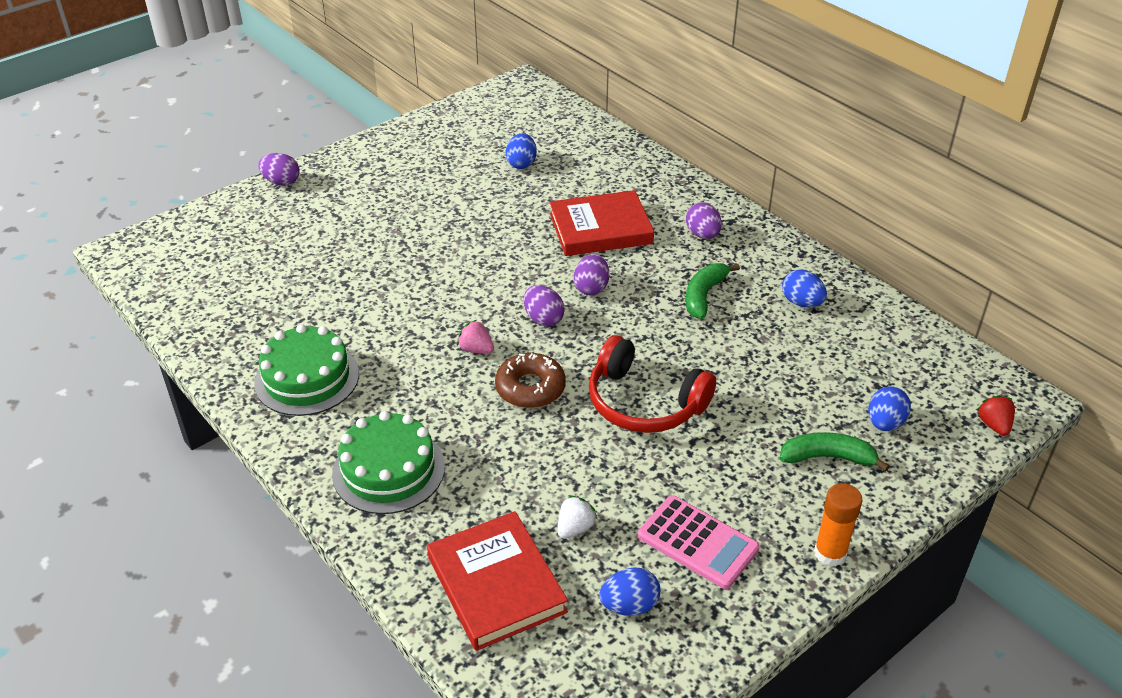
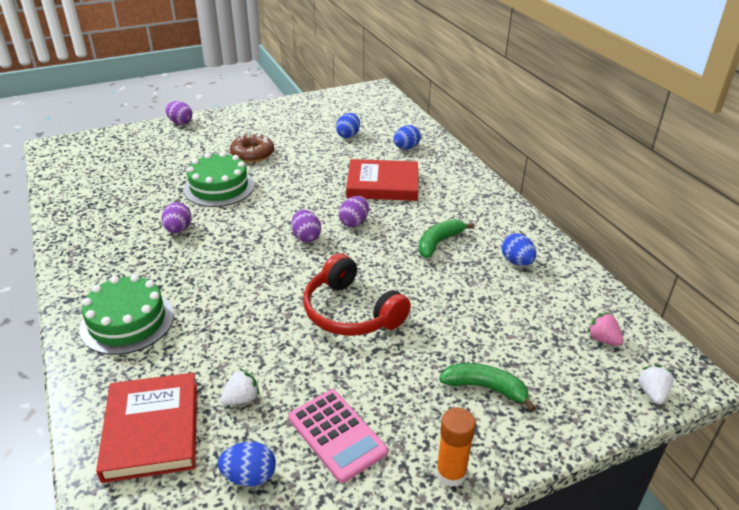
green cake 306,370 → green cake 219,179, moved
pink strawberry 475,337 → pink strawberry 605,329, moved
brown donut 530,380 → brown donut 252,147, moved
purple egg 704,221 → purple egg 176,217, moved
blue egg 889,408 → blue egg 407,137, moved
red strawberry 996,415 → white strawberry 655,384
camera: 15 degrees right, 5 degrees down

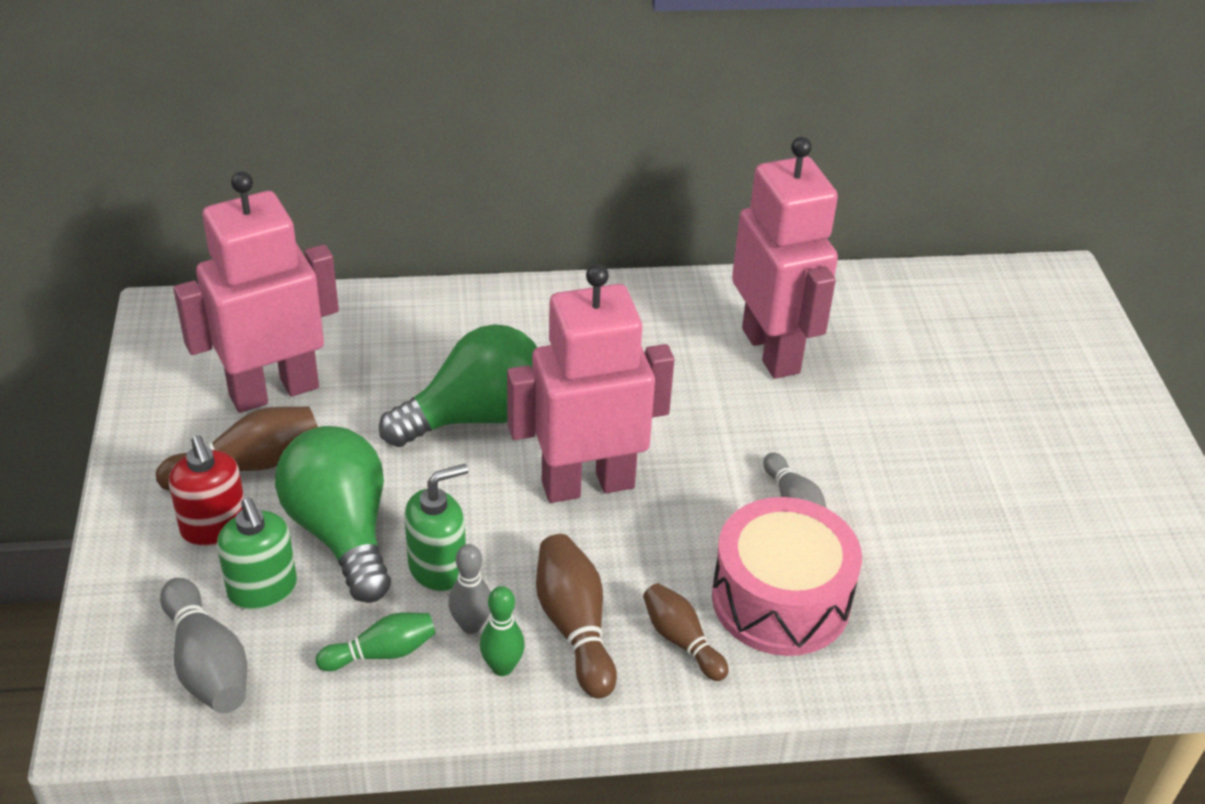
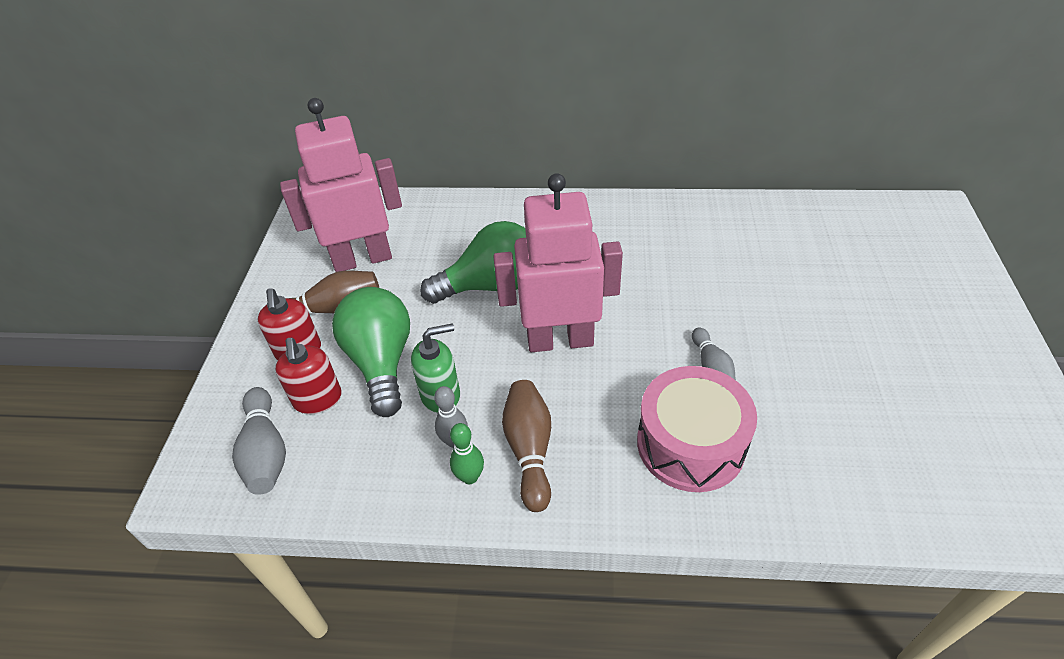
green soap dispenser 257,554 → red soap dispenser 308,376
green bowling pin 376,641 → -
brown bowling pin 686,632 → -
pink robot 785,258 → -
camera: 15 degrees right, 5 degrees up

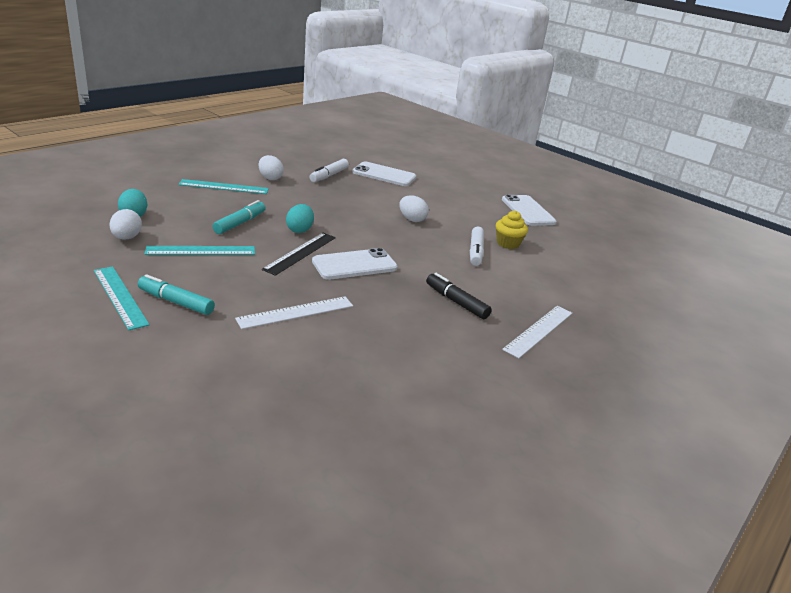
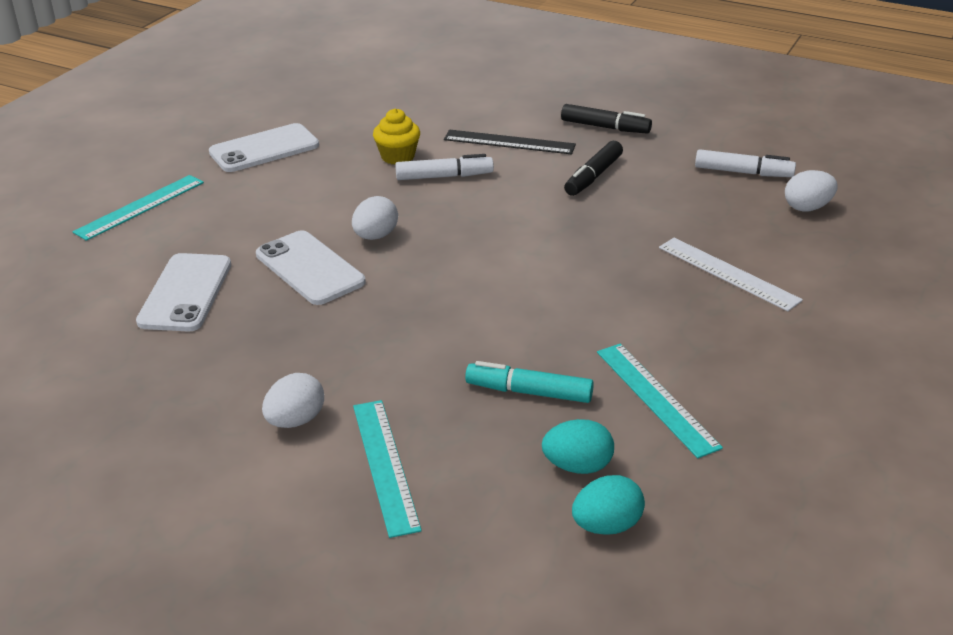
turquoise ruler 122,298 → turquoise ruler 138,208, moved
white egg 125,224 → white egg 811,191, moved
turquoise marker 176,294 → -
black ruler 299,254 → black ruler 510,142, moved
turquoise egg 300,218 → turquoise egg 578,446, moved
white marker 329,170 → white marker 745,163, moved
white phone 355,264 → white phone 311,267, moved
white ruler 537,332 → black marker 606,119
camera: 100 degrees left, 5 degrees up

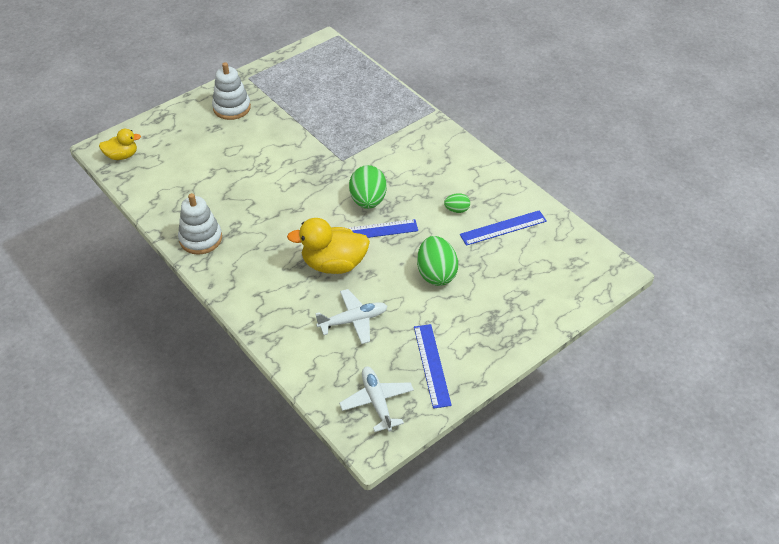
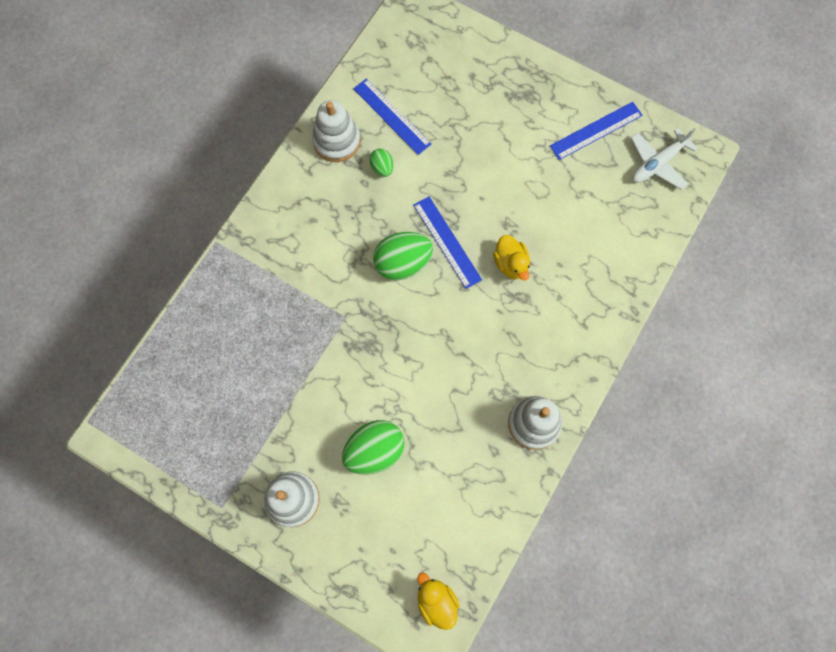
yellow duck 328,246 → yellow duck 511,258, x0.58
white plane 351,316 → -
green egg 437,261 → green egg 373,447, moved
- → white stacking toy 336,131
camera: 110 degrees left, 25 degrees up

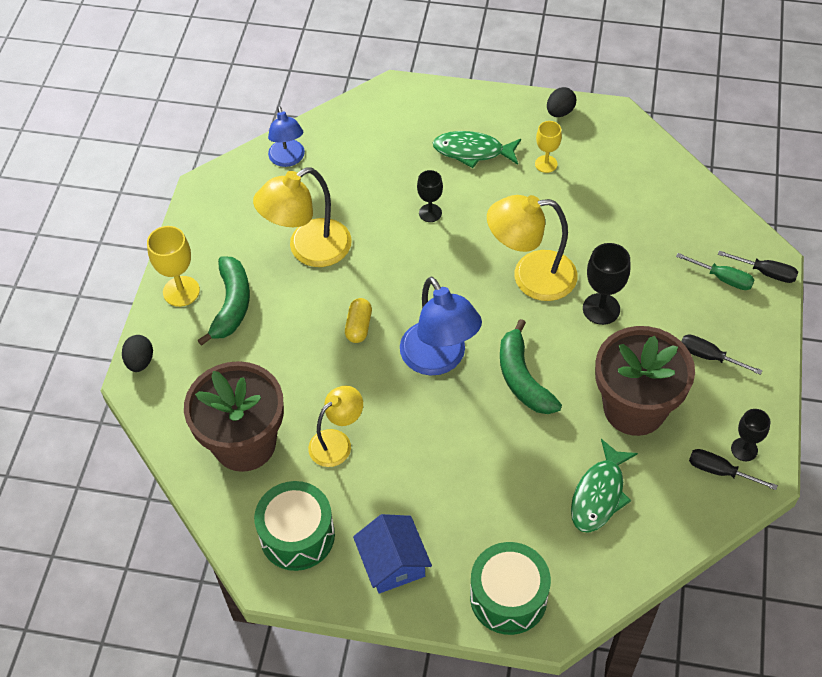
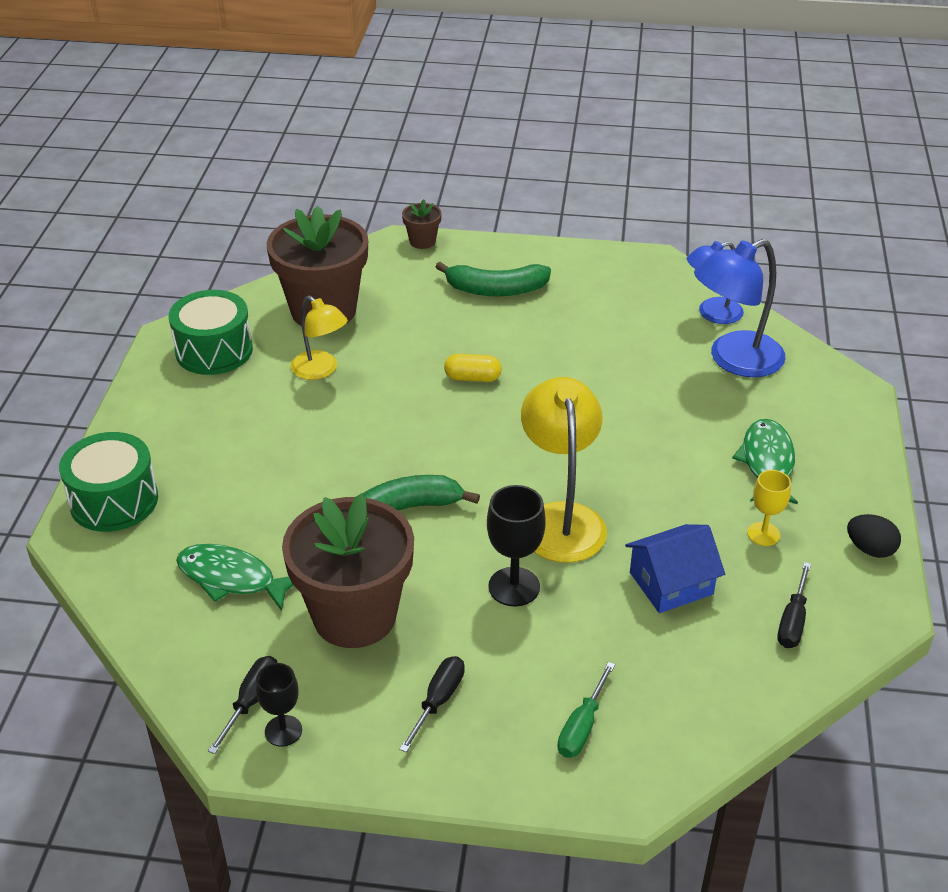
black egg 137,353 → brown flower pot 422,224
yellow goblet 173,266 → -
yellow lamp 302,217 → -
blue house 392,554 → blue house 675,568, moved
blue lamp 441,326 → blue lamp 739,308, moved
black goblet 430,196 → -
black screwdriver 758,267 → black screwdriver 794,605, moved
camera: 85 degrees right, 15 degrees down

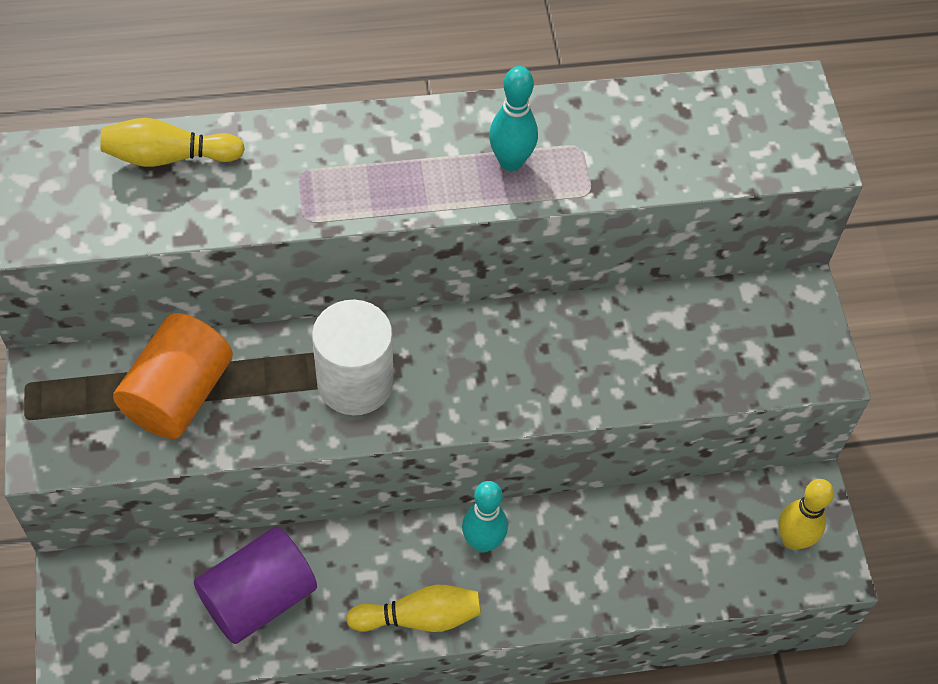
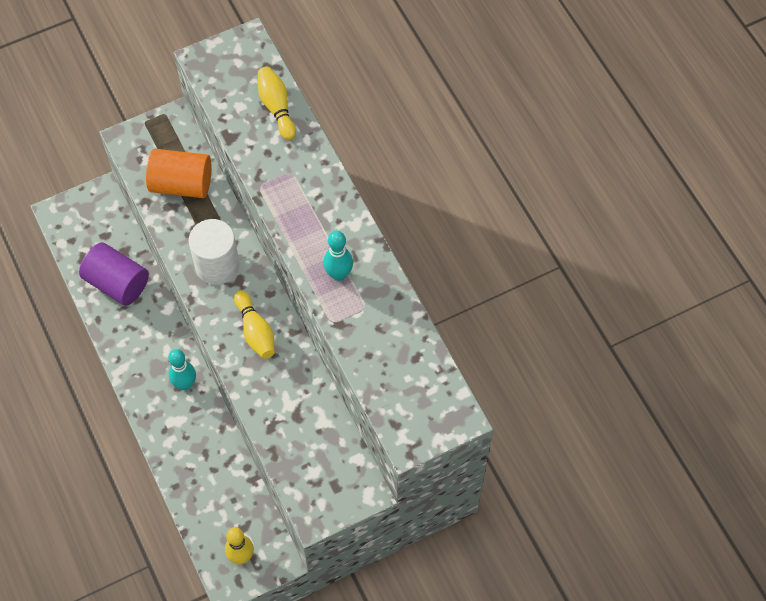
yellow bowling pin 413,608 → yellow bowling pin 254,324, moved
camera: 75 degrees right, 5 degrees up

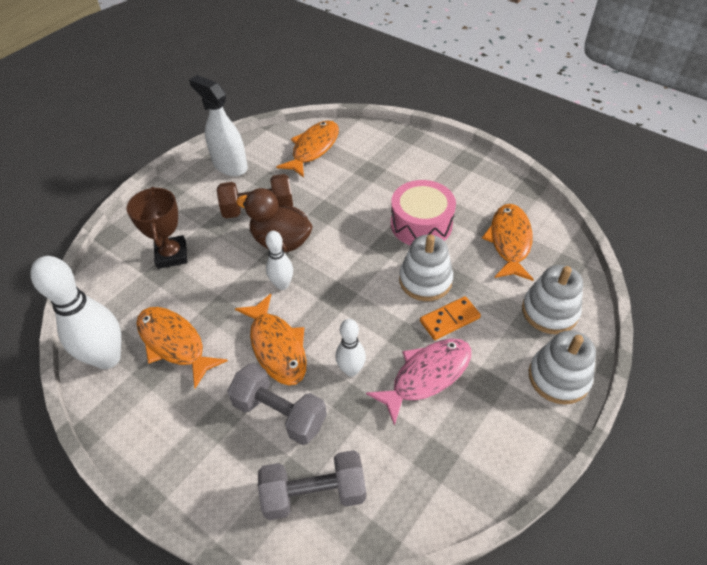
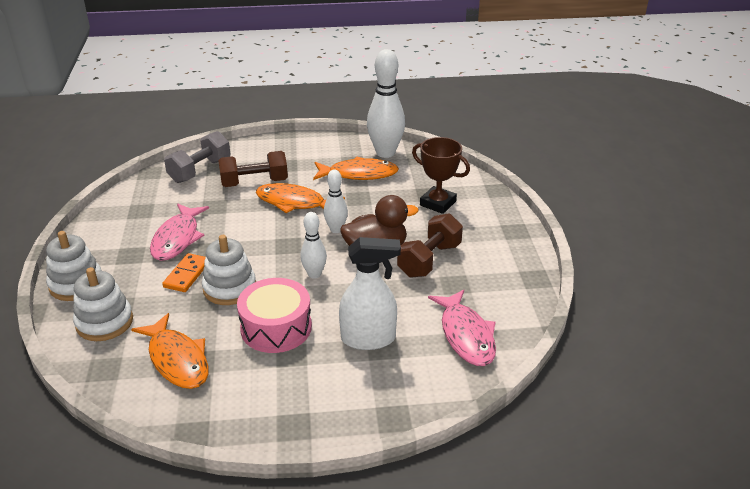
white spray bottle 218,125 → white spray bottle 370,293, moved
grey dumbbell 277,404 → brown dumbbell 253,169
orange fish 307,149 → pink fish 462,327
white bowling pin 350,348 → white bowling pin 313,245, moved
camera: 135 degrees right, 15 degrees down

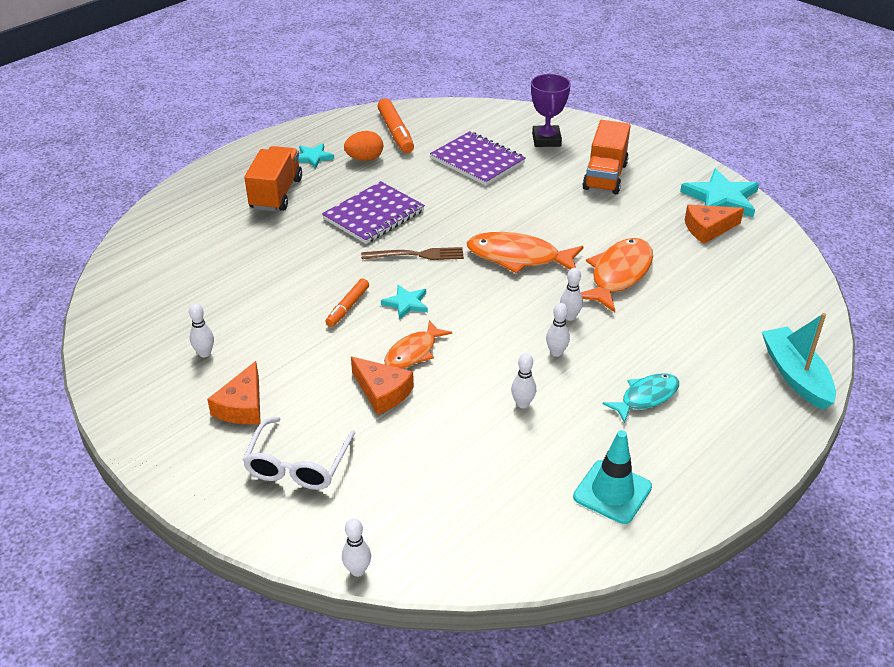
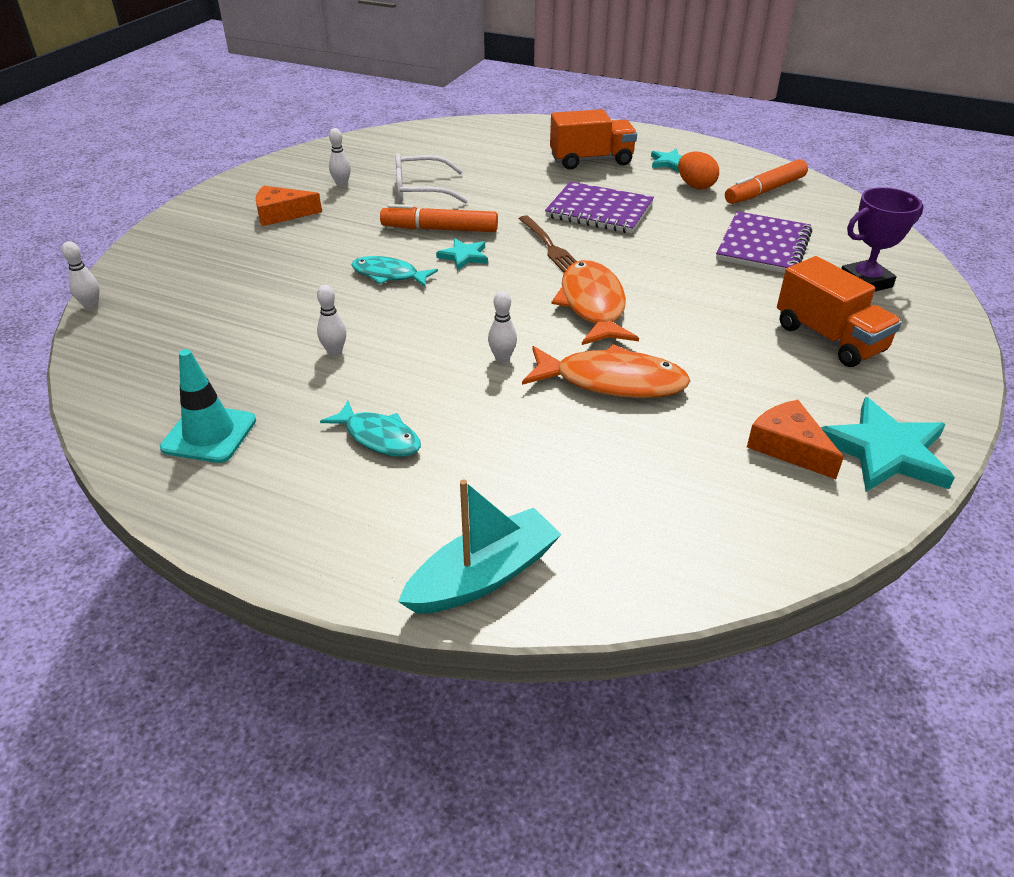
white glasses 299,453 → white glasses 431,178, moved
orange marker 347,303 → orange marker 439,218, x1.60
orange cheese 382,385 → -
orange fish 418,344 → turquoise fish 394,271
white bowling pin 558,330 → -
orange truck 606,157 → orange truck 839,311, 120 degrees counterclockwise
camera: 70 degrees right, 0 degrees up

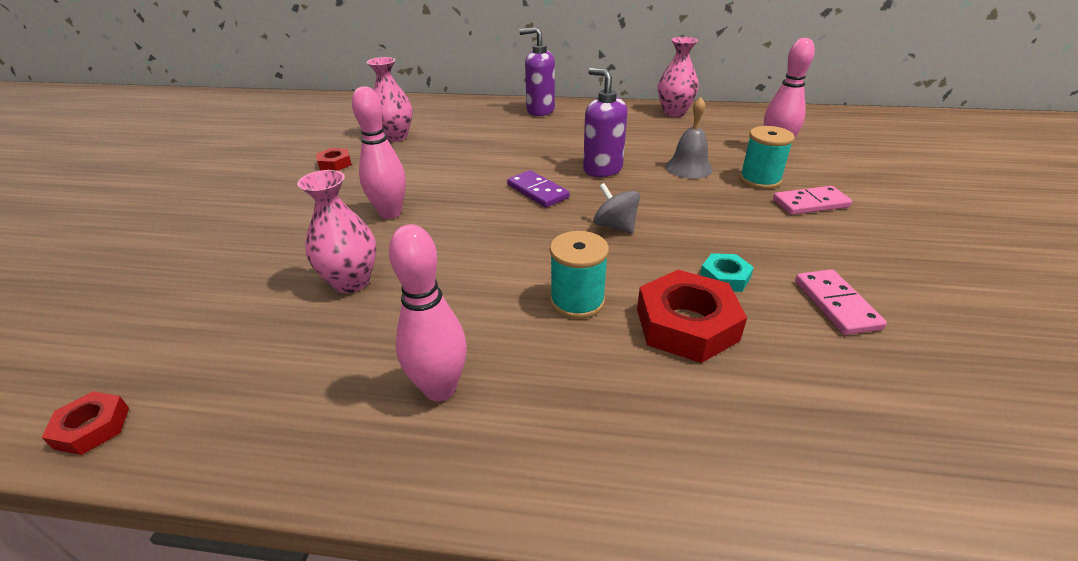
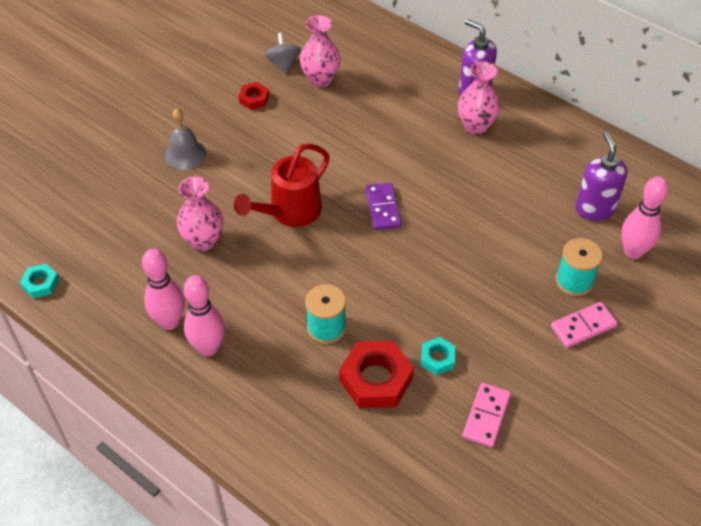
red nut 85,423 → turquoise nut 39,281
pink bowling pin 379,152 → pink bowling pin 163,289, moved
purple soap dispenser 605,122 → purple soap dispenser 601,176, moved
grey spinning top 616,208 → grey spinning top 283,53, moved
pink vase 678,77 → pink vase 479,97, moved
grey bell 689,138 → grey bell 185,139, moved
pink domino 812,200 → pink domino 584,325, 45 degrees counterclockwise
- → red watering can 282,185
camera: 30 degrees right, 15 degrees up

